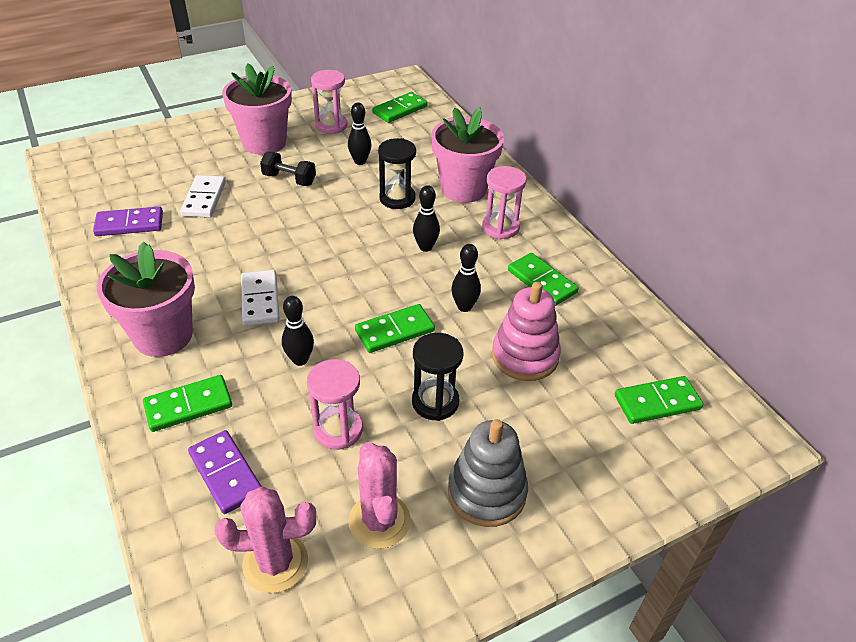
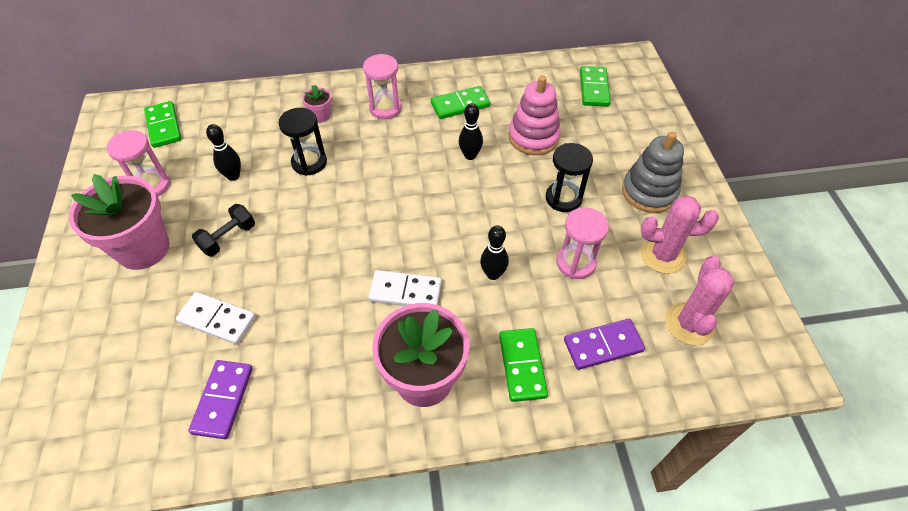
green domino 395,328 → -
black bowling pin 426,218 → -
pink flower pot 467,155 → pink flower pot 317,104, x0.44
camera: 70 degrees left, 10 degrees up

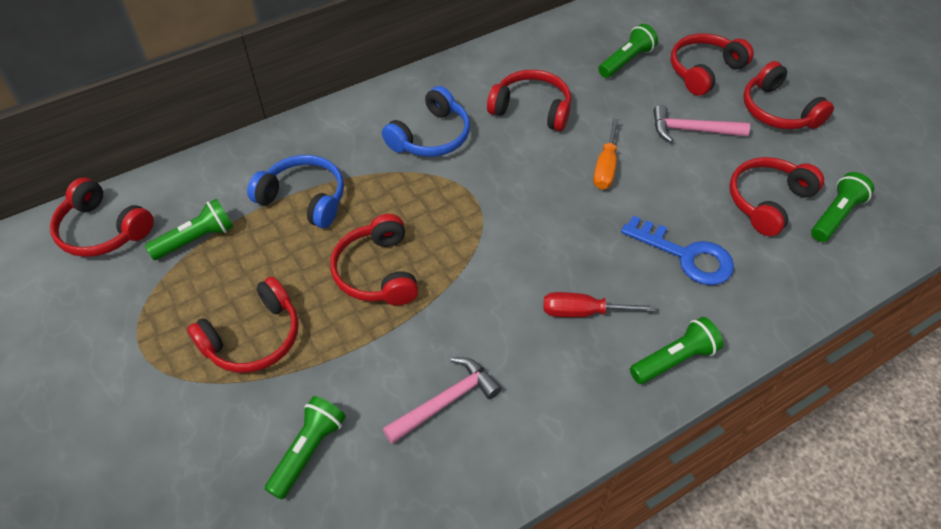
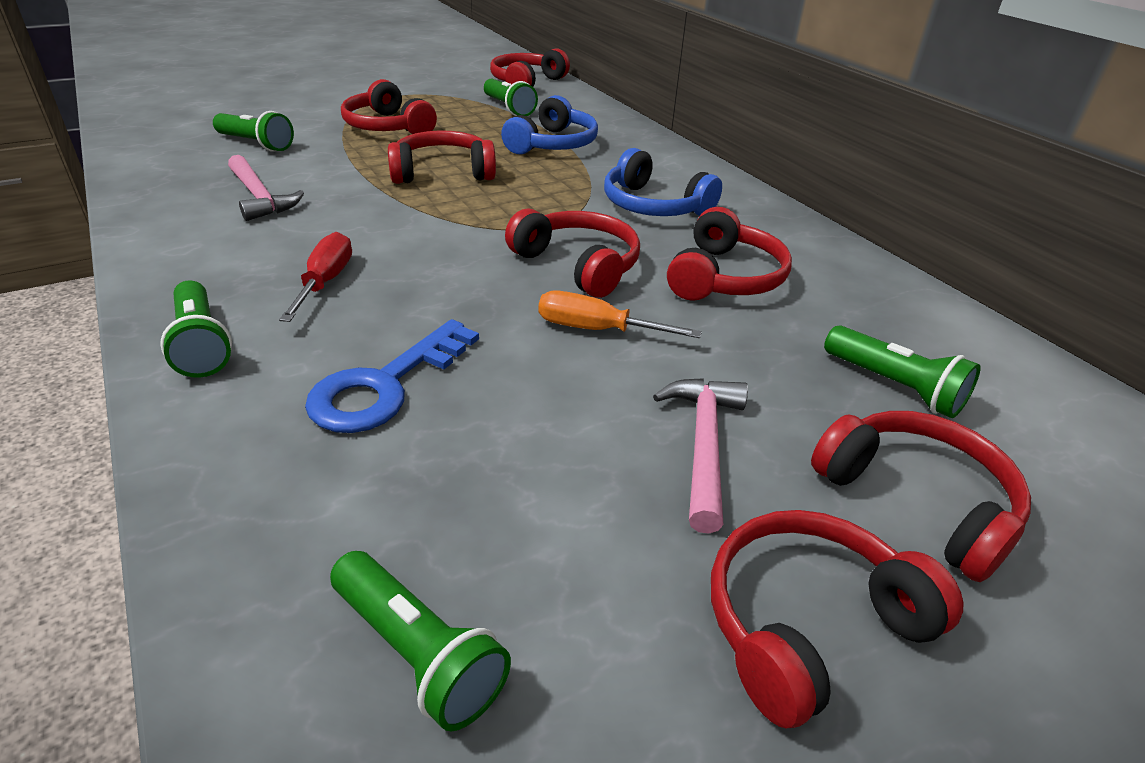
red headphones 776,196 → red headphones 572,253, moved
camera: 90 degrees right, 15 degrees down

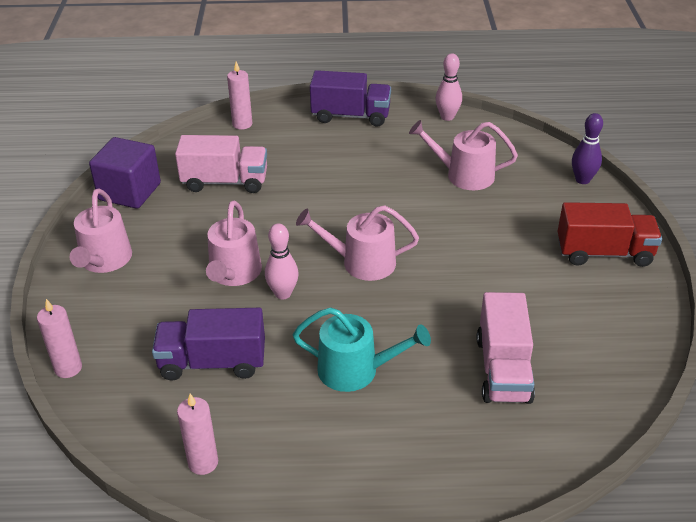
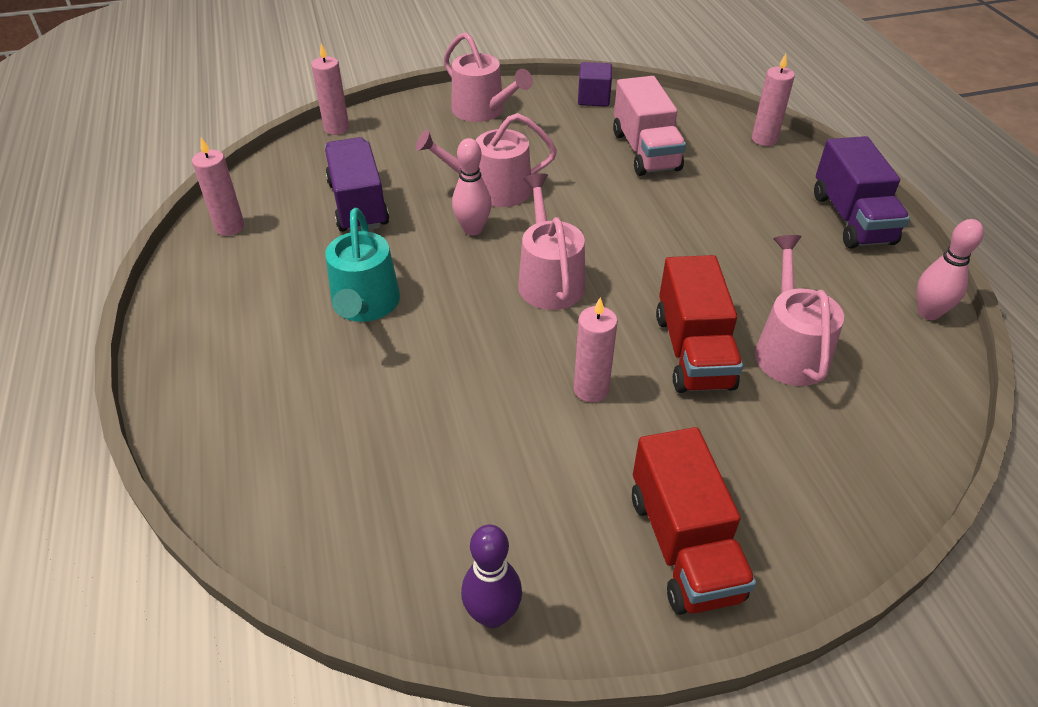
pink watering can 101,231 → pink watering can 488,77, 120 degrees counterclockwise
purple cube 125,173 → purple cube 595,84, x0.60
pink truck 506,348 → -
purple bowling pin 587,148 → purple bowling pin 491,576, moved
- → pink candle 596,349
- → red truck 699,324
camera: 75 degrees right, 5 degrees up

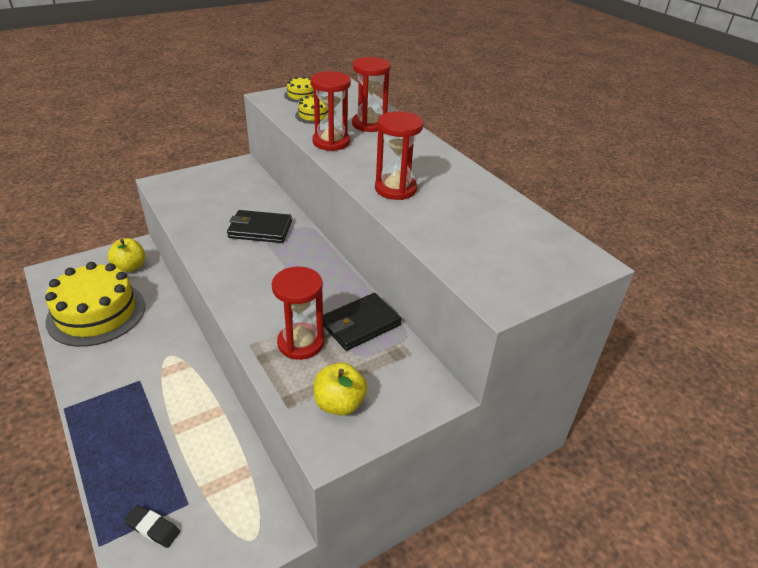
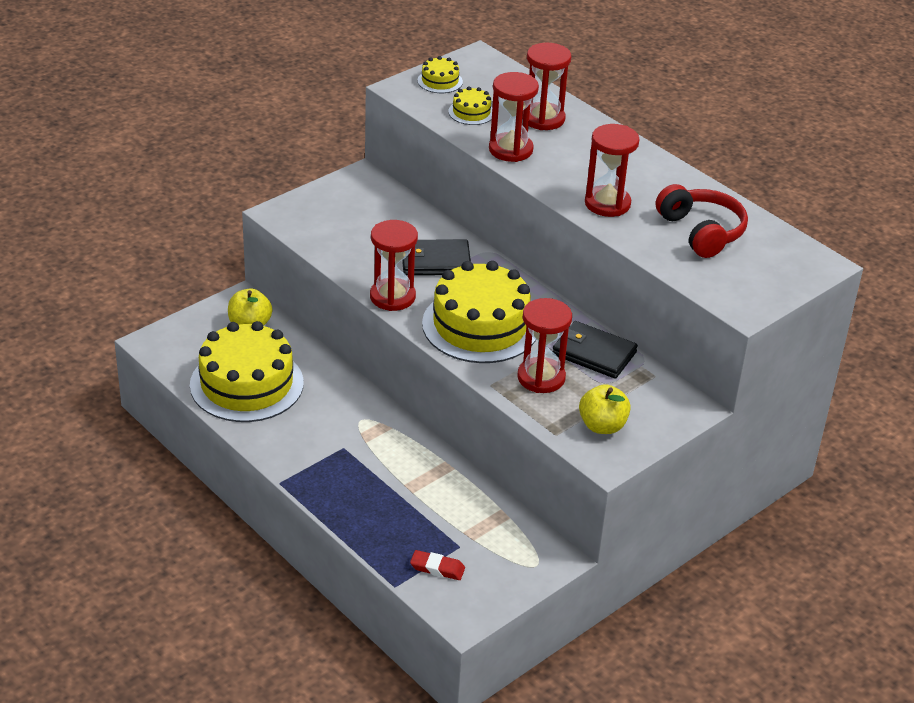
black eraser 152,526 → red eraser 437,565
black wallet 362,322 → black wallet 595,350, 75 degrees clockwise
- → red hourglass 394,265
- → yellow cake 479,312
- → red headphones 702,221
camera: 10 degrees left, 0 degrees up

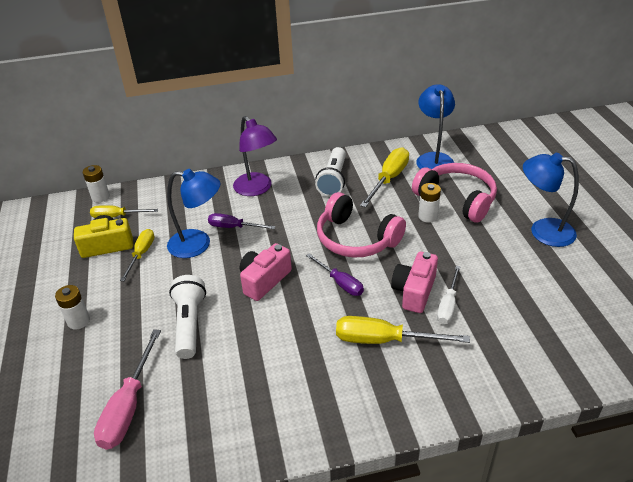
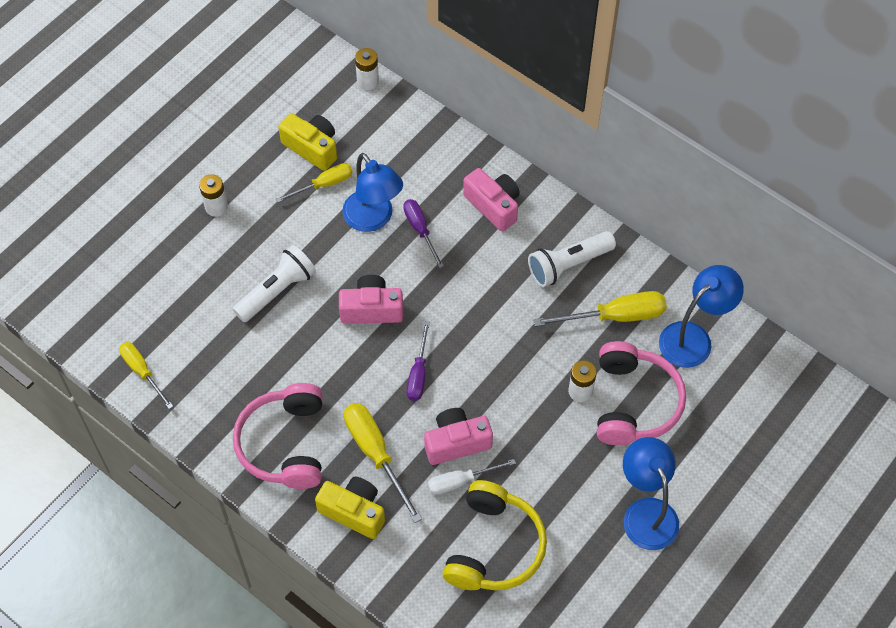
yellow screwdriver 124,211 → yellow screwdriver 146,375, moved
pink screwdriver 127,389 → -
purple lamp 255,156 → pink camera 491,200
pink headphones 361,225 → pink headphones 278,436, moved
- → yellow camera 350,508
- → yellow headphones 494,535
camera: 50 degrees right, 20 degrees up

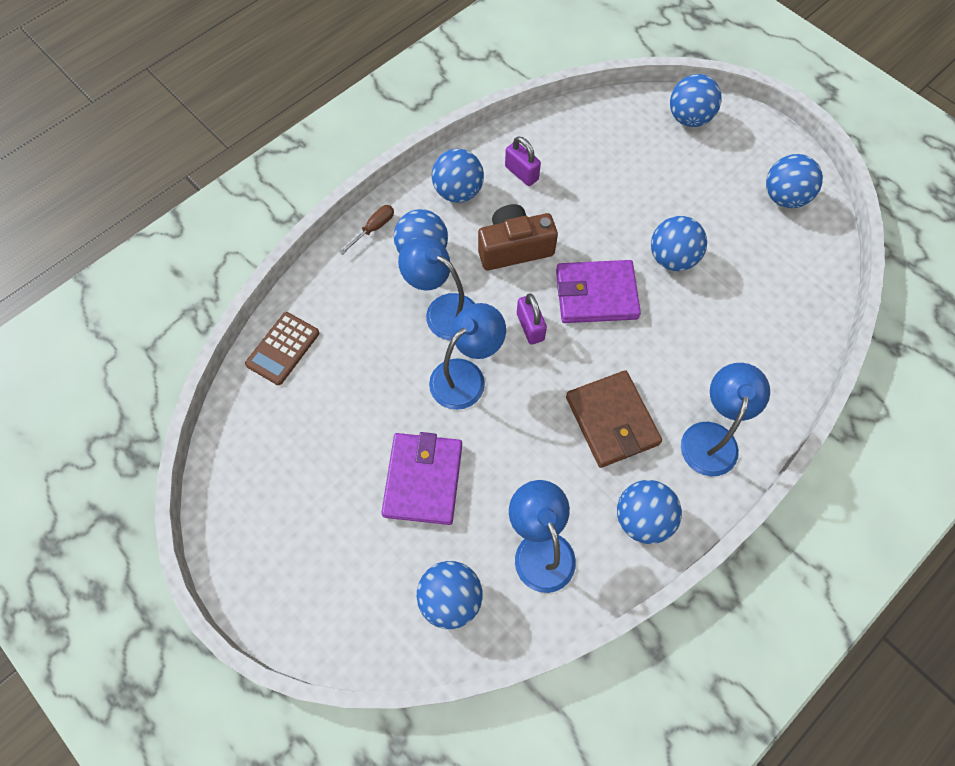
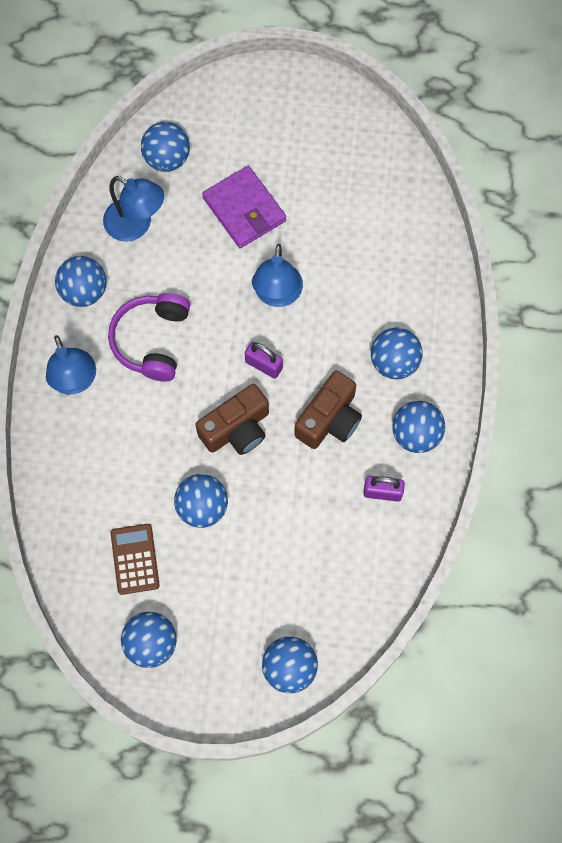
brown calculator 282,348 → brown calculator 135,559, moved
brown screwdriver 366,230 → -
blue lamp 436,289 → -
purple wallet 598,291 → brown camera 232,419
brown wallet 614,419 → purple headphones 149,337
camera: 140 degrees right, 5 degrees up

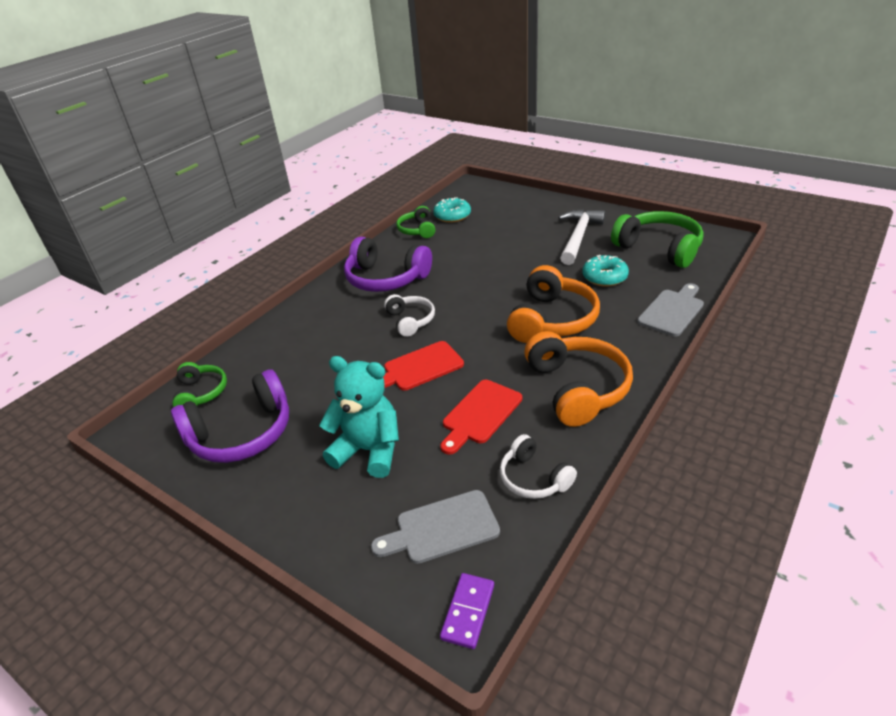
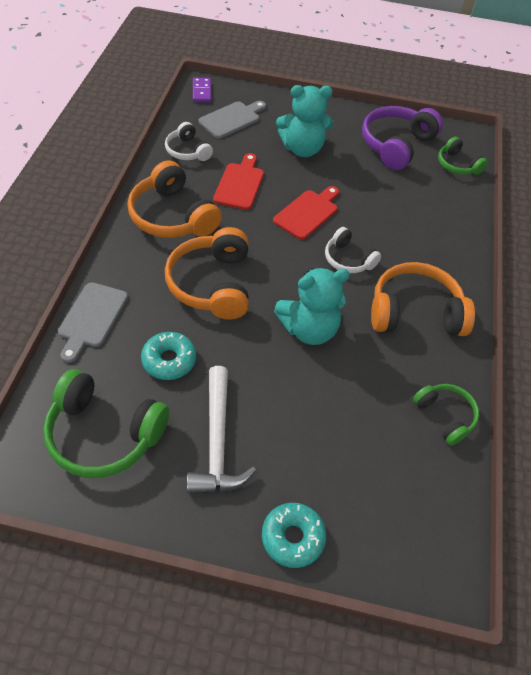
purple headphones 388,264 → orange headphones 423,299
turquoise donut 452,210 → turquoise donut 294,535, moved
white headphones 538,466 → white headphones 189,141, 150 degrees counterclockwise
- → turquoise teddy bear 312,306
camera: 150 degrees right, 15 degrees up

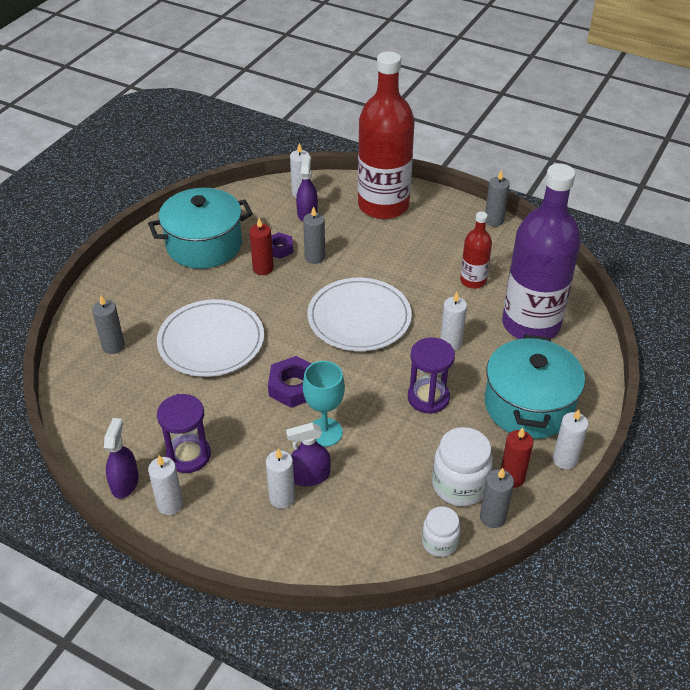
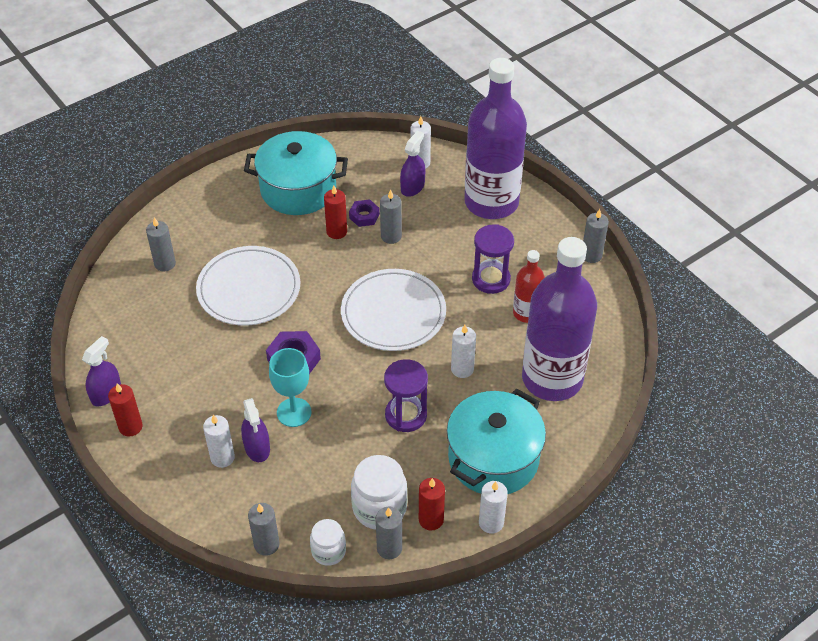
white candle 165,485 → red candle 125,410
purple hourglass 184,433 → purple hourglass 493,259, moved
purple spray bottle 308,454 → purple spray bottle 255,430, 120 degrees counterclockwise
red bottle 386,135 → purple bottle 495,138
- → grey candle 264,529
camera: 25 degrees right, 5 degrees up

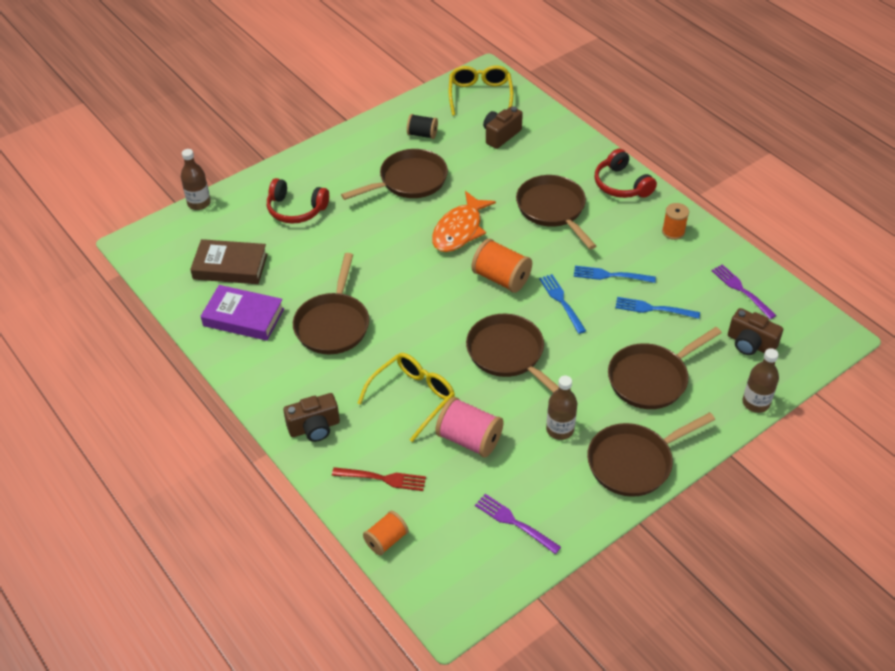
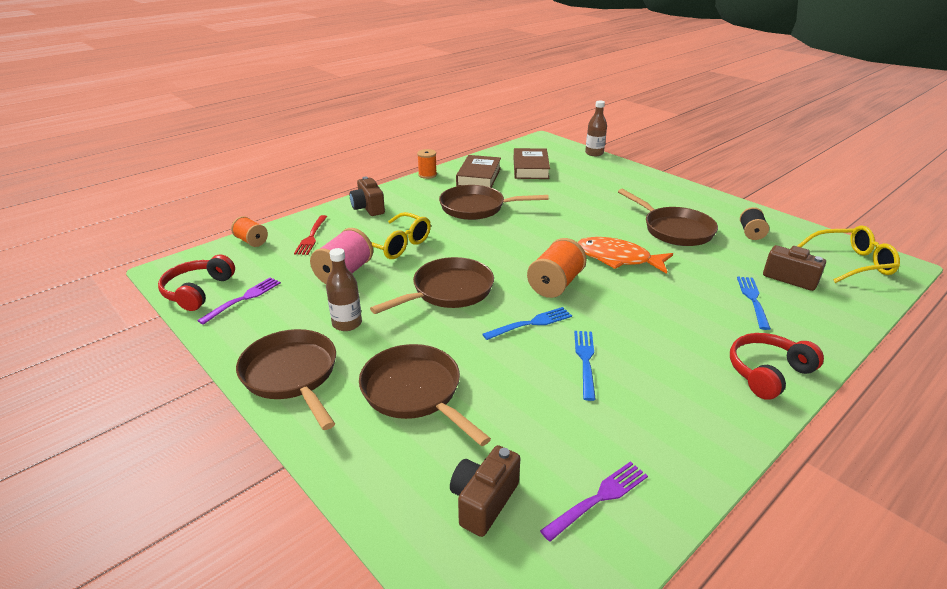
purple book 242,313 → brown book 478,171
red headphones 298,201 → red headphones 196,283, moved
brown pan 556,212 → -
blue fork 657,308 → blue fork 754,303, moved
orange spool 675,221 → orange spool 427,164, moved
brown bottle 760,380 → -
camera: 85 degrees right, 15 degrees down

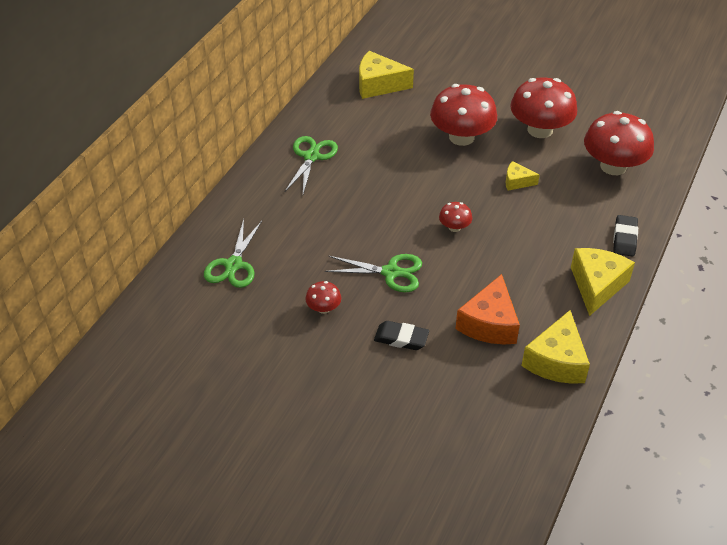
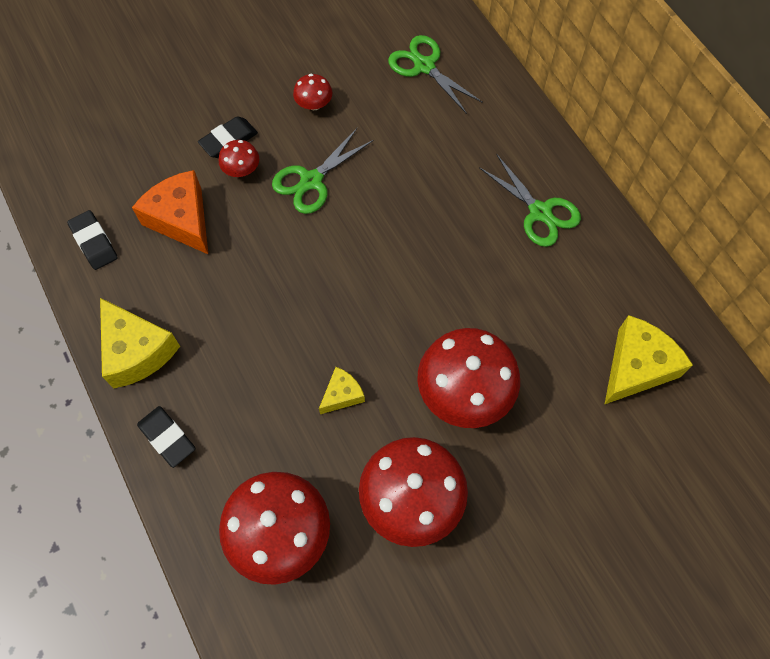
red mushroom 455,217 → red mushroom 239,158, moved
yellow cheese 555,347 → black eraser 92,240
camera: 125 degrees right, 20 degrees up

